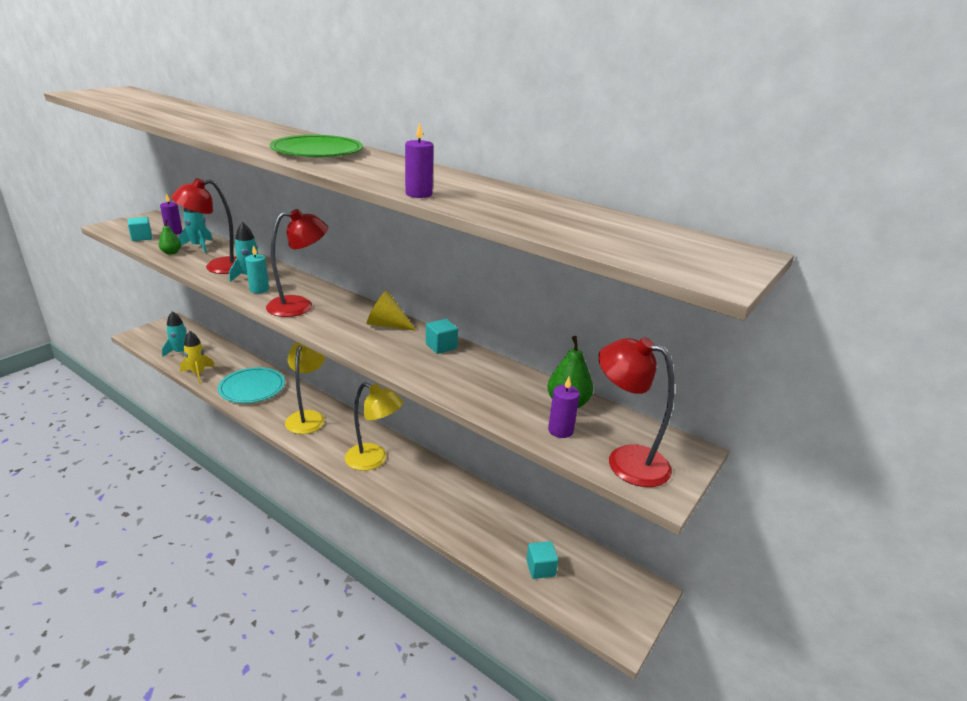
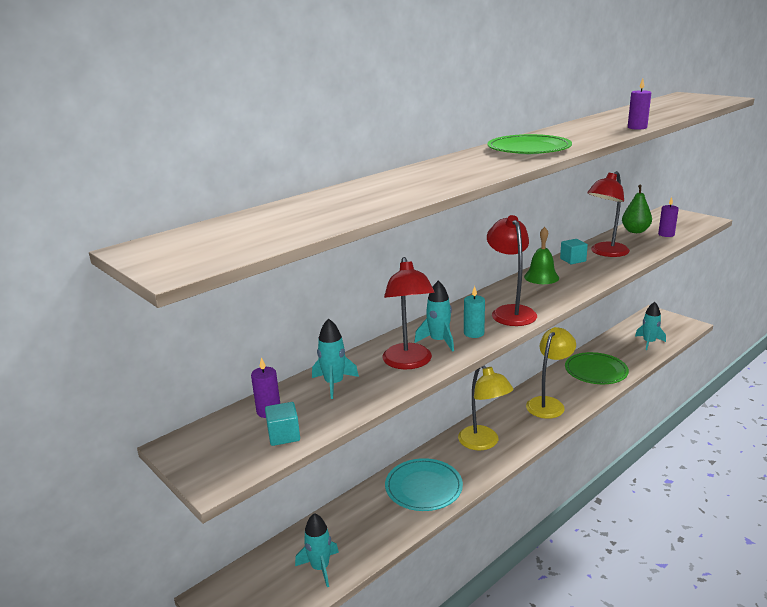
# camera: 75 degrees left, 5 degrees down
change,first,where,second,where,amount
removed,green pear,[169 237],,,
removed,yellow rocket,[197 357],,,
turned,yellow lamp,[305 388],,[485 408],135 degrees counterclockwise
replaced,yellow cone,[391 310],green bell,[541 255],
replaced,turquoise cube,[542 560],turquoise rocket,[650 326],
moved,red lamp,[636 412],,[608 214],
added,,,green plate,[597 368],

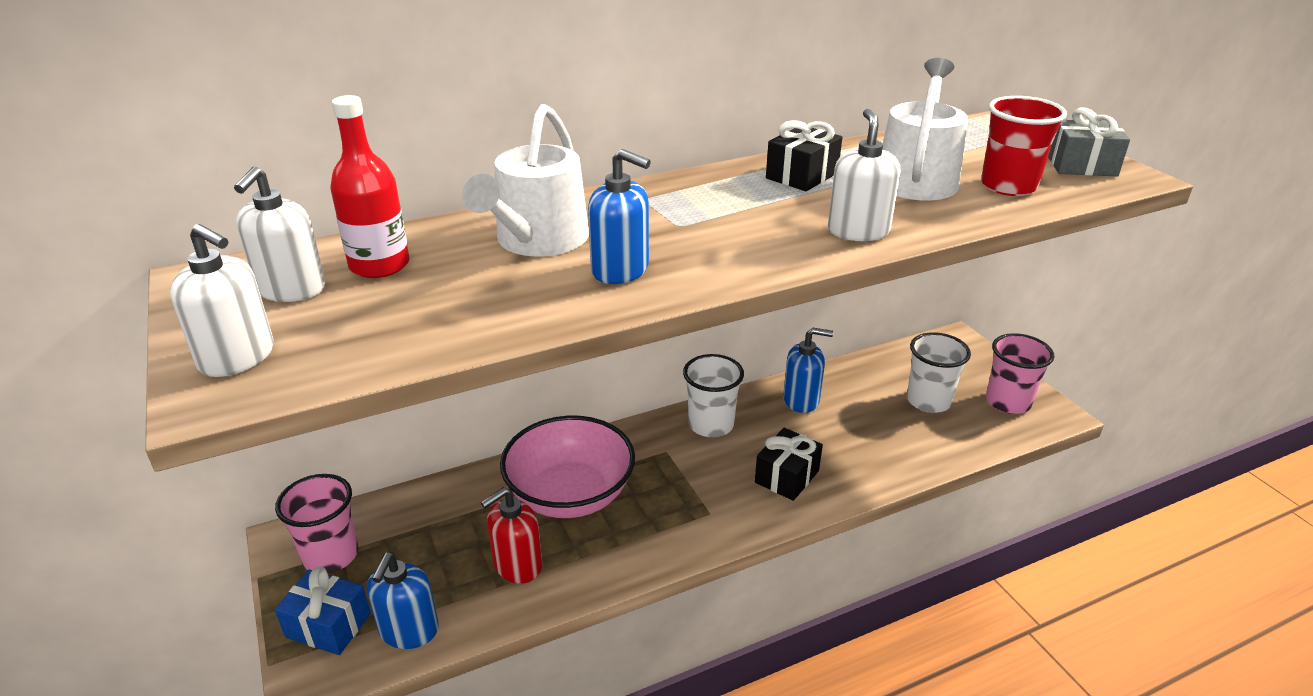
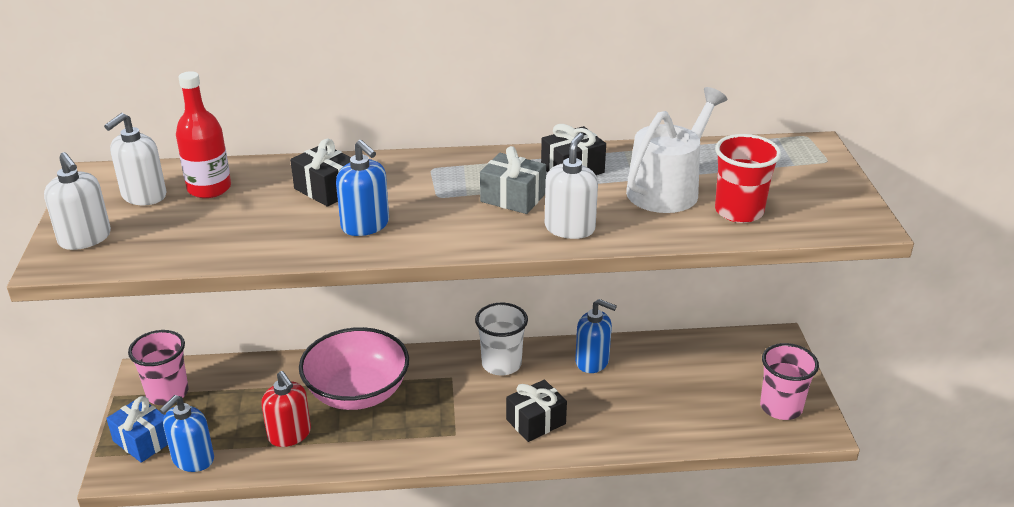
# camera: 20 degrees right, 0 degrees up
change,first,where,second,where,amount
replaced,white watering can,[525 180],black gift,[320 173],
turned,red soap dispenser,[511 535],,[286 409],105 degrees counterclockwise
removed,white cup,[939 372],,,
moved,grey gift,[1089 142],,[513 180],

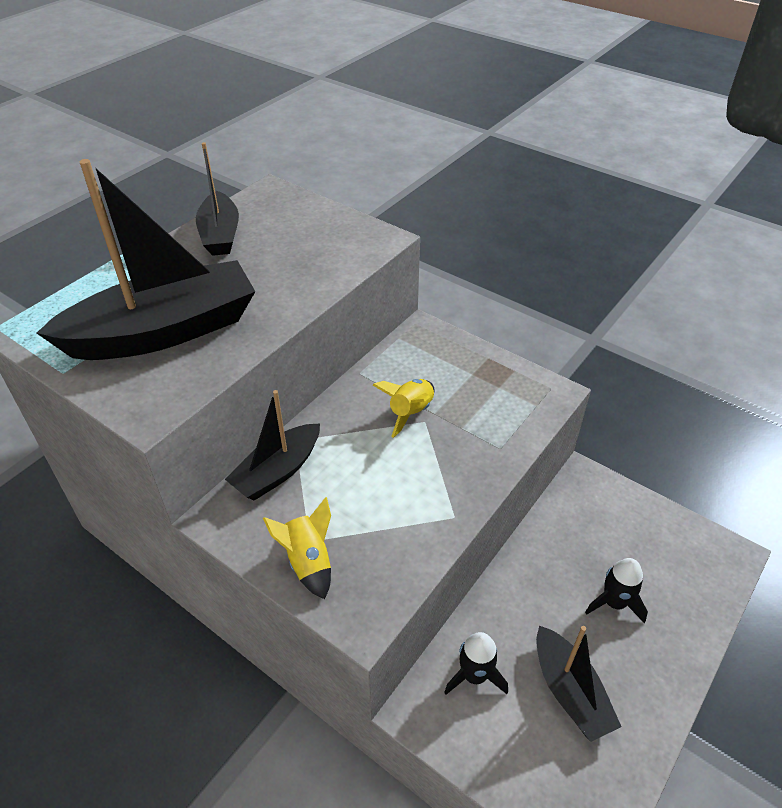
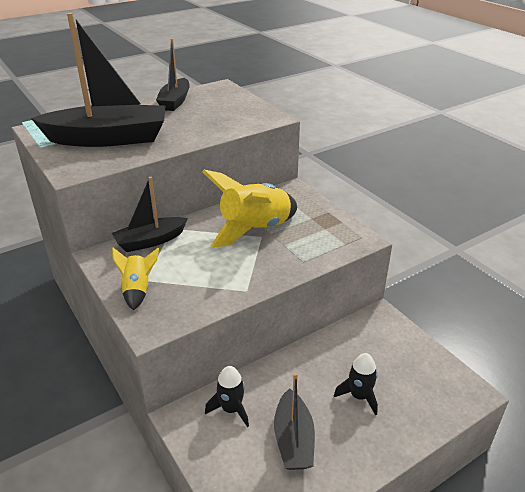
# camera: 20 degrees right, 10 degrees down
change,first,where,second,where,amount
resized,yellow rocket,[403 408],,[249 209],x1.91

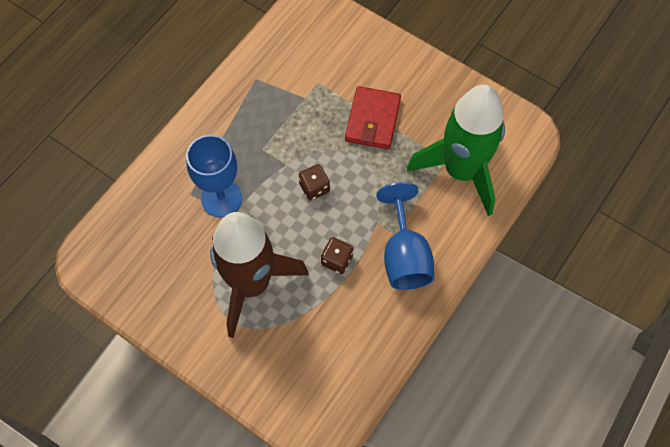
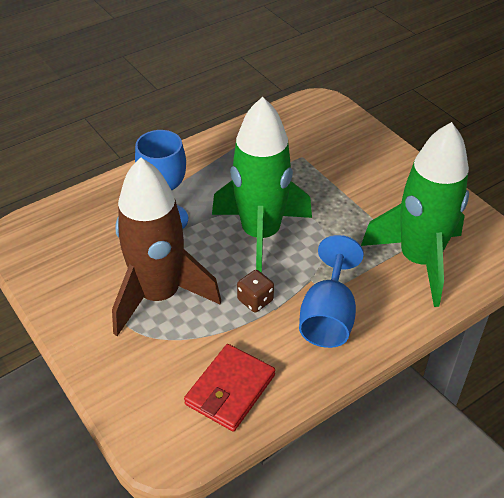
# camera: 20 degrees right, 20 degrees down
change,first,where,second,where,amount
replaced,brown dice,[314 182],green rocket,[262 185],
moved,red wallet,[373 117],,[229 387],

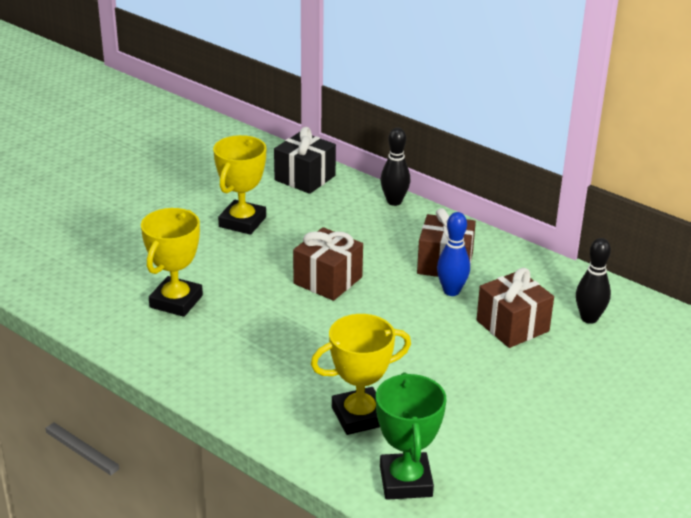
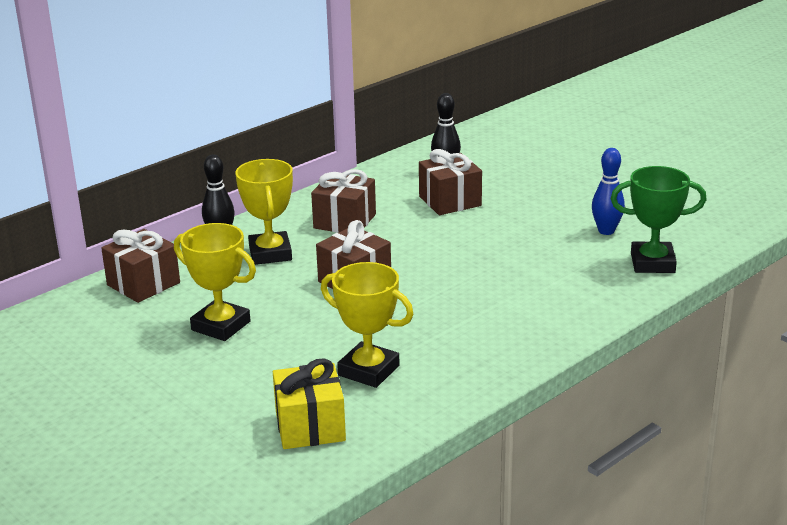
# camera: 80 degrees left, 5 degrees down
change,first,where,second,where,amount
recoloured,black gift,[305 160],brown gift,[140 266],
moved,yellow trophy,[361 374],,[264 212],
moved,blue bowling pin,[453 254],,[608 191],
added,,,yellow gift,[309 403],

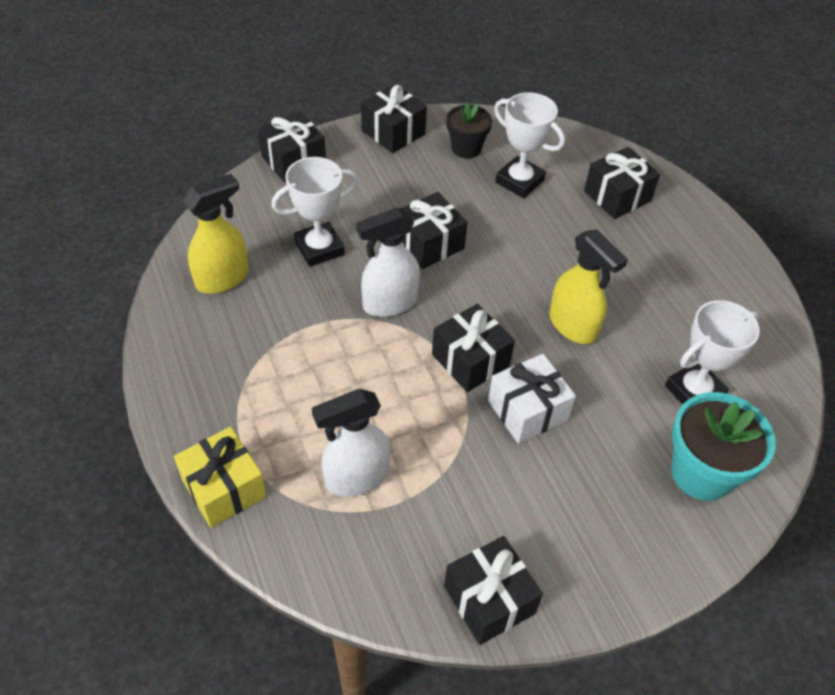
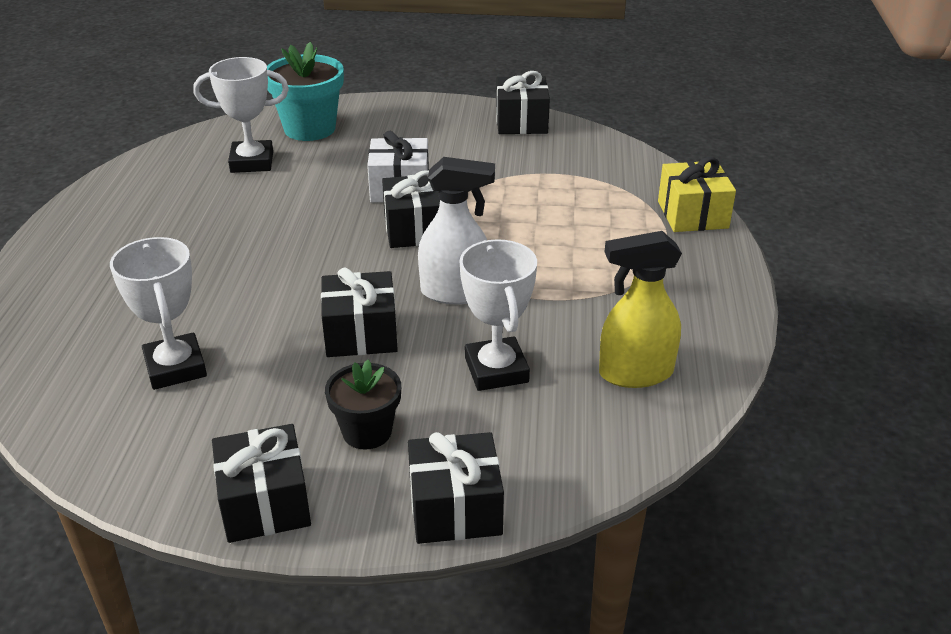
# camera: 150 degrees left, 15 degrees down
change,first,where,second,where,amount
turned,white trophy,[314 212],,[498 315],75 degrees clockwise
removed,white spray bottle,[351 443],,,
moved,black flower pot,[469 131],,[363 405],
removed,yellow spray bottle,[588 286],,,
removed,black gift,[622 183],,,

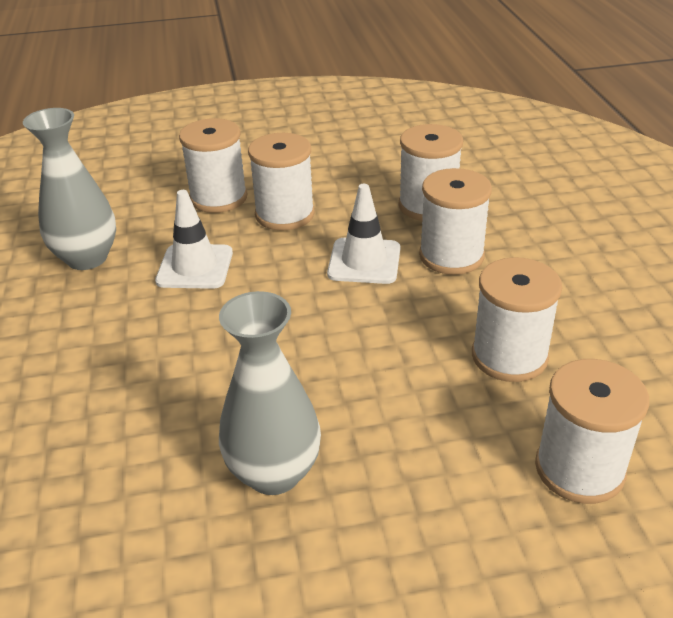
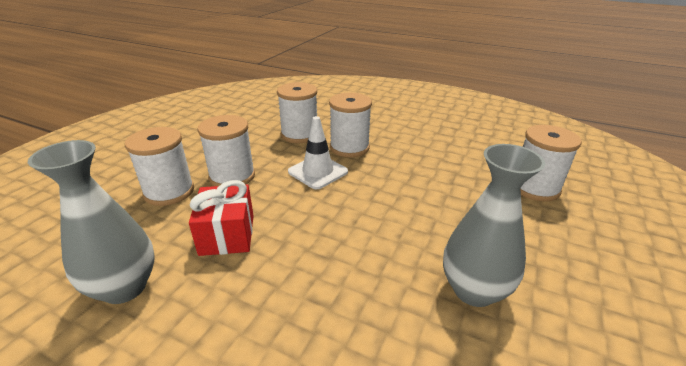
# camera: 55 degrees left, 5 degrees down
change,first,where,second,where,amount
replaced,white traffic cone,[194 239],red gift,[221 218],
removed,white spool,[517 319],,,

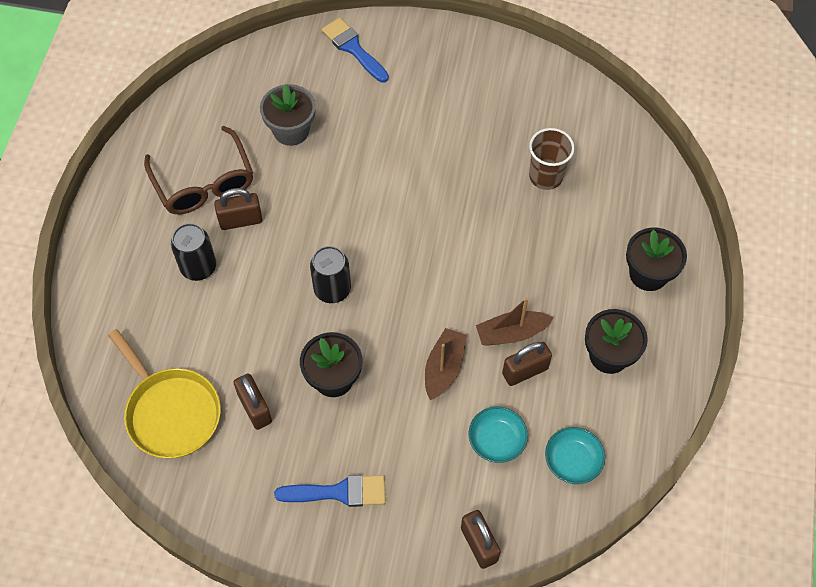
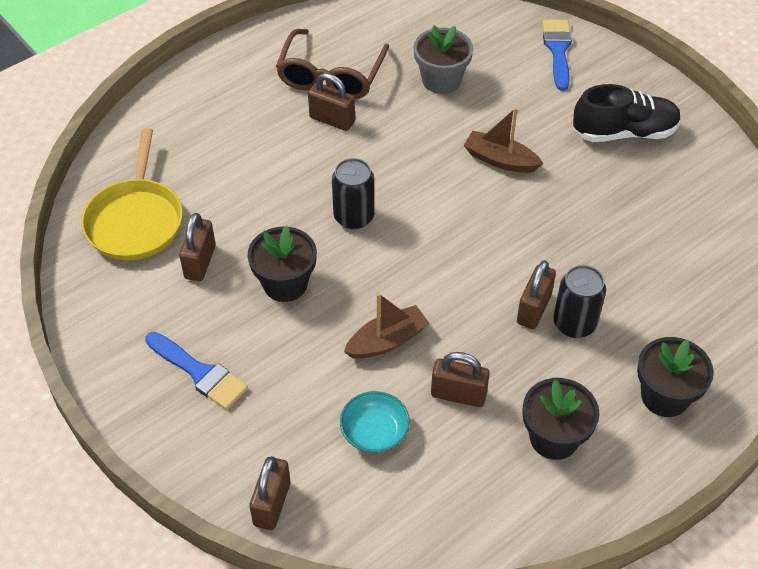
# camera: 40 degrees right, 10 degrees down
change,first,where,second,where,amount
moved,black can,[193 252],,[579 301],
moved,brown boat,[515 321],,[503 140],
removed,brown cup,[552 159],,,
removed,turquoise bowl,[575 455],,,
added,,,brown padlock,[536 294],
added,,,black shoe,[627 113],

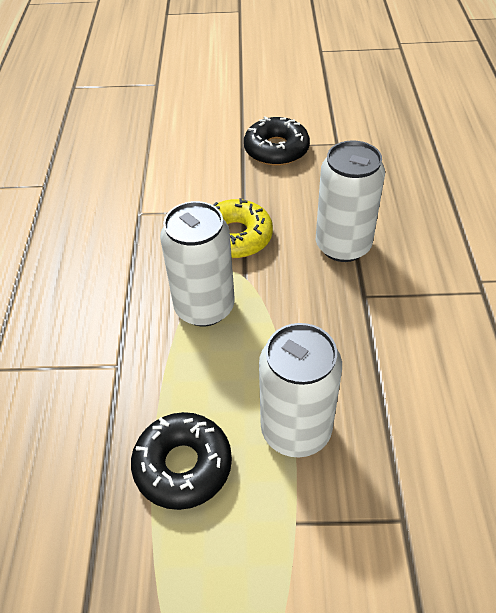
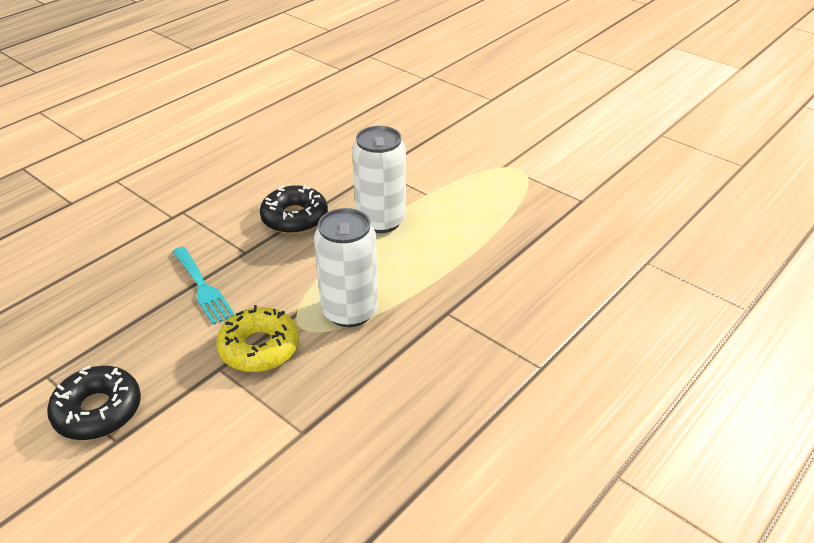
# camera: 140 degrees left, 10 degrees down
change,first,where,second,where,amount
moved,black donut,[181 461],,[294 209],
replaced,white can,[350 201],turquoise fork,[204 286],

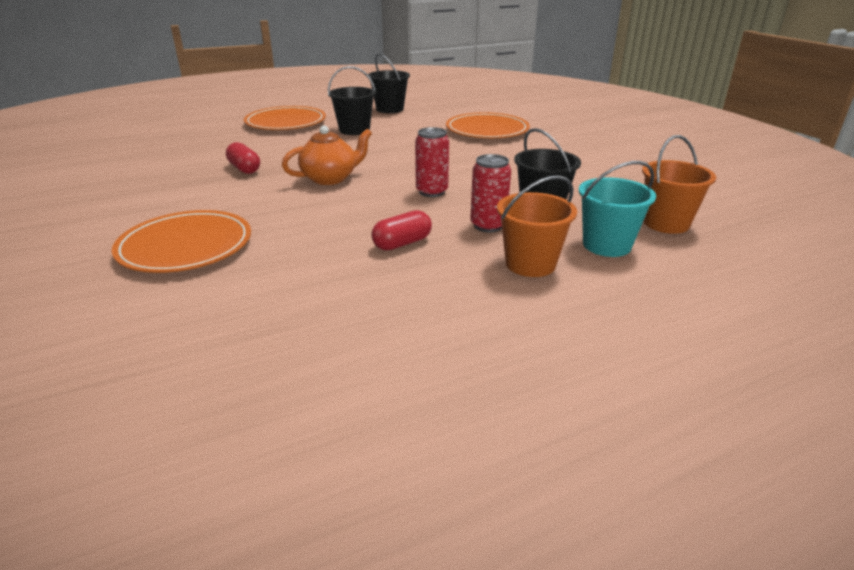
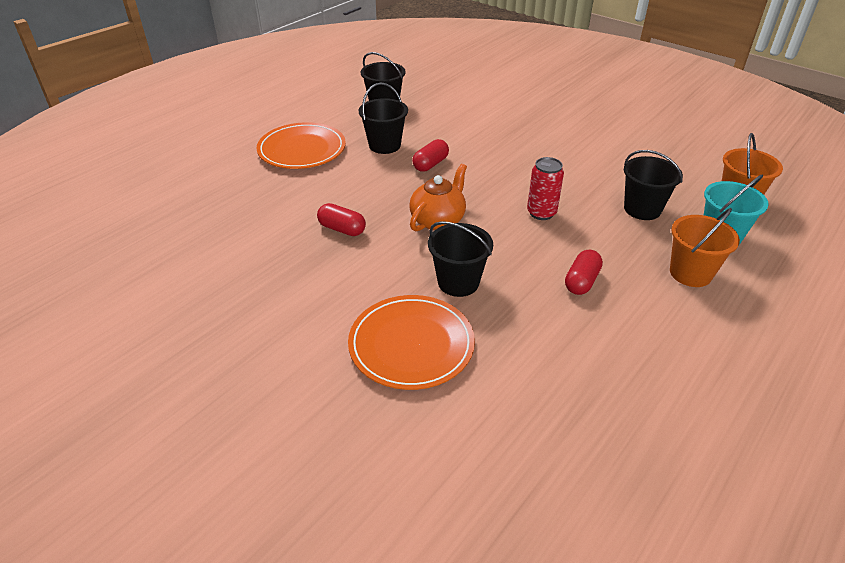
# camera: 25 degrees left, 10 degrees up
change,first,where,second,where,amount
removed,orange plate,[488 125],,,
removed,red can,[490 193],,,
added,,,red capsule,[430 155],
added,,,black bucket,[460 259],

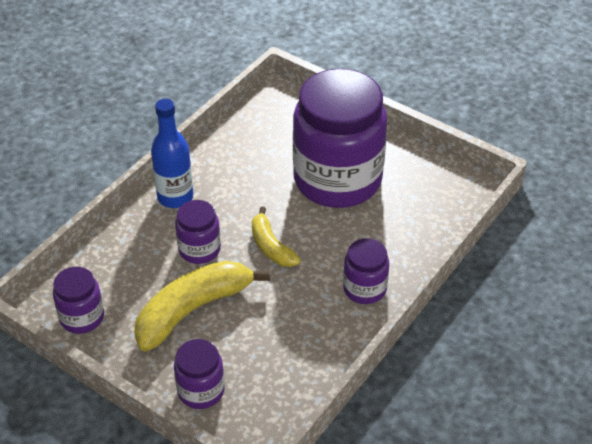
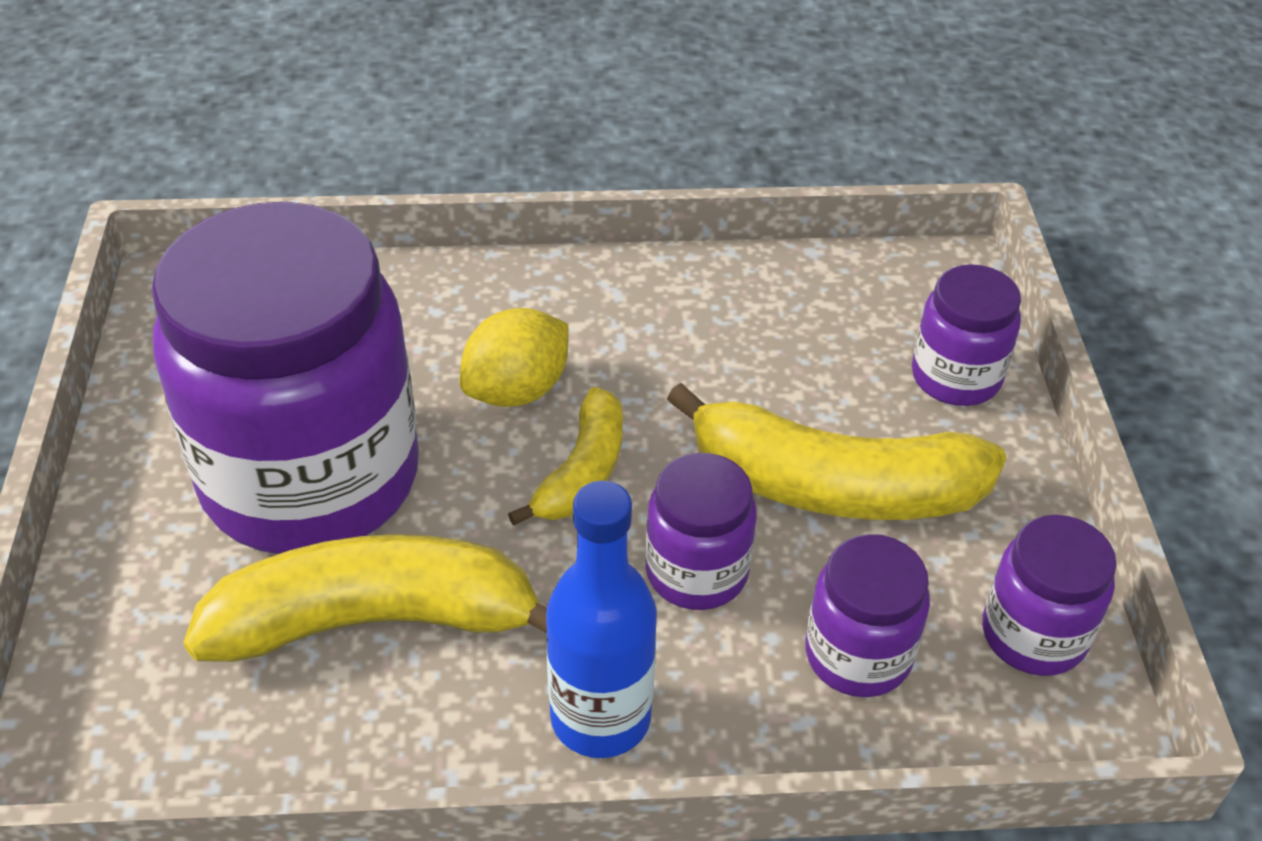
# camera: 130 degrees left, 0 degrees up
change,first,where,second,where,amount
moved,purple jar,[366 271],,[867 615],
added,,,yellow banana,[365 598],
added,,,yellow lemon,[514 357],

